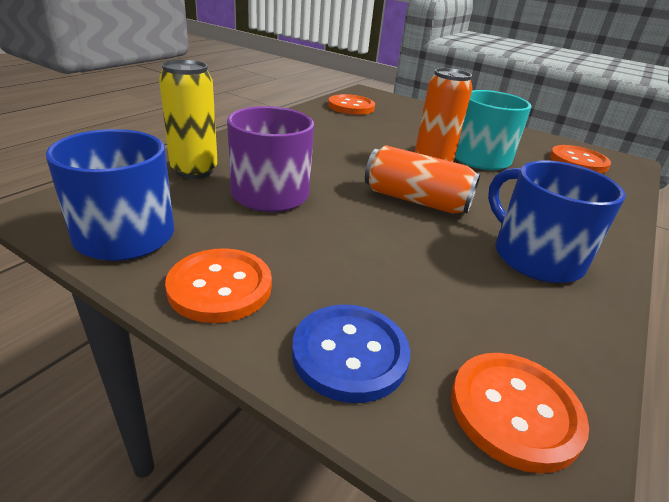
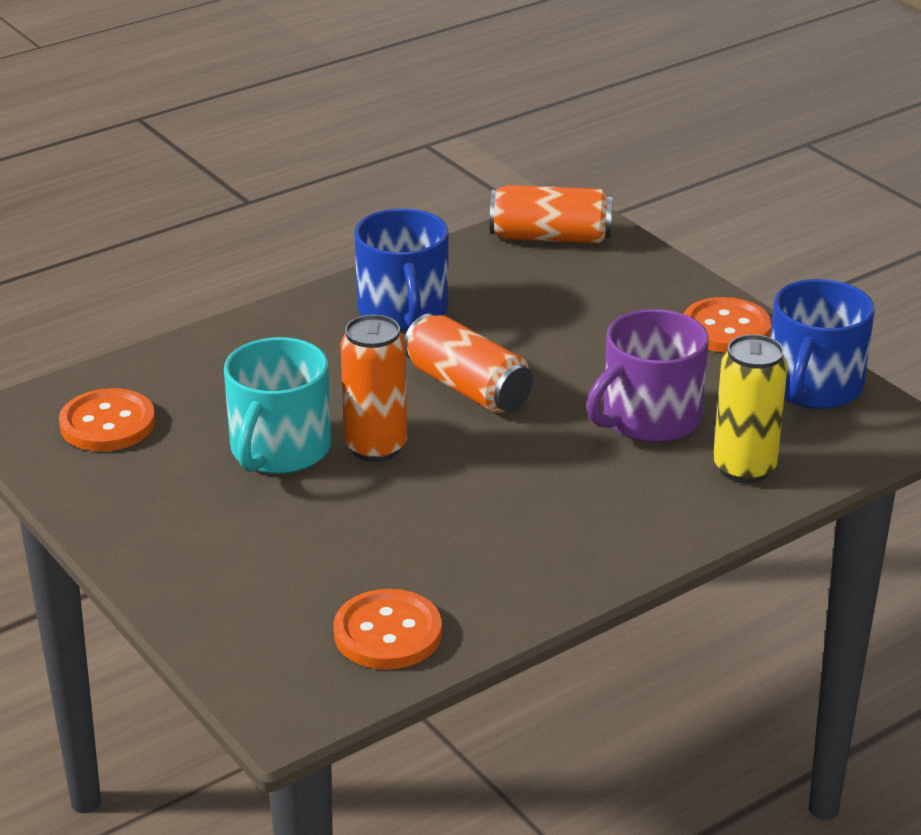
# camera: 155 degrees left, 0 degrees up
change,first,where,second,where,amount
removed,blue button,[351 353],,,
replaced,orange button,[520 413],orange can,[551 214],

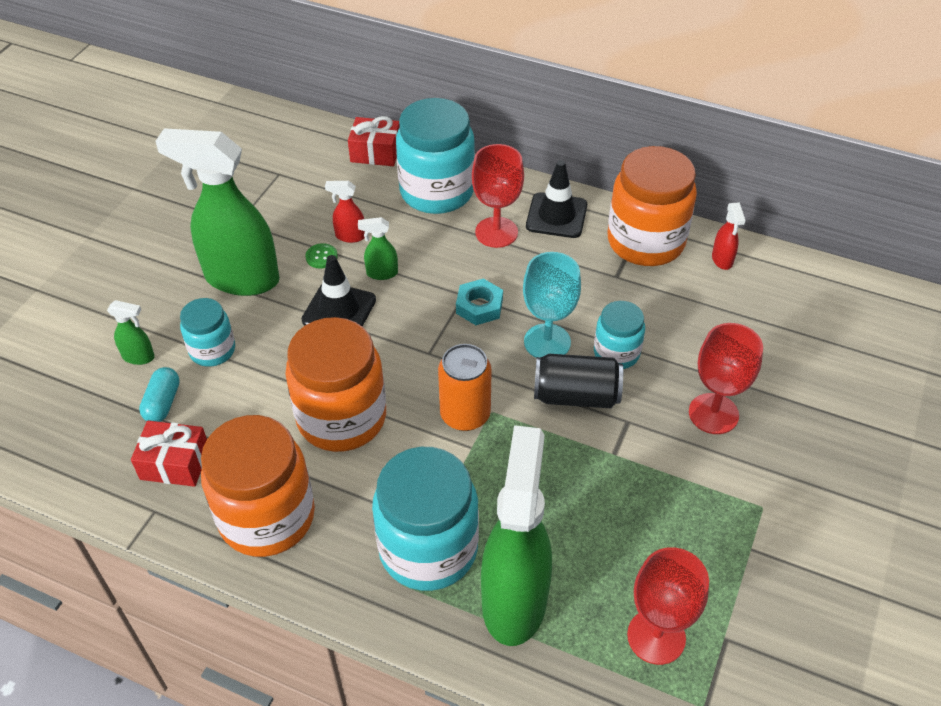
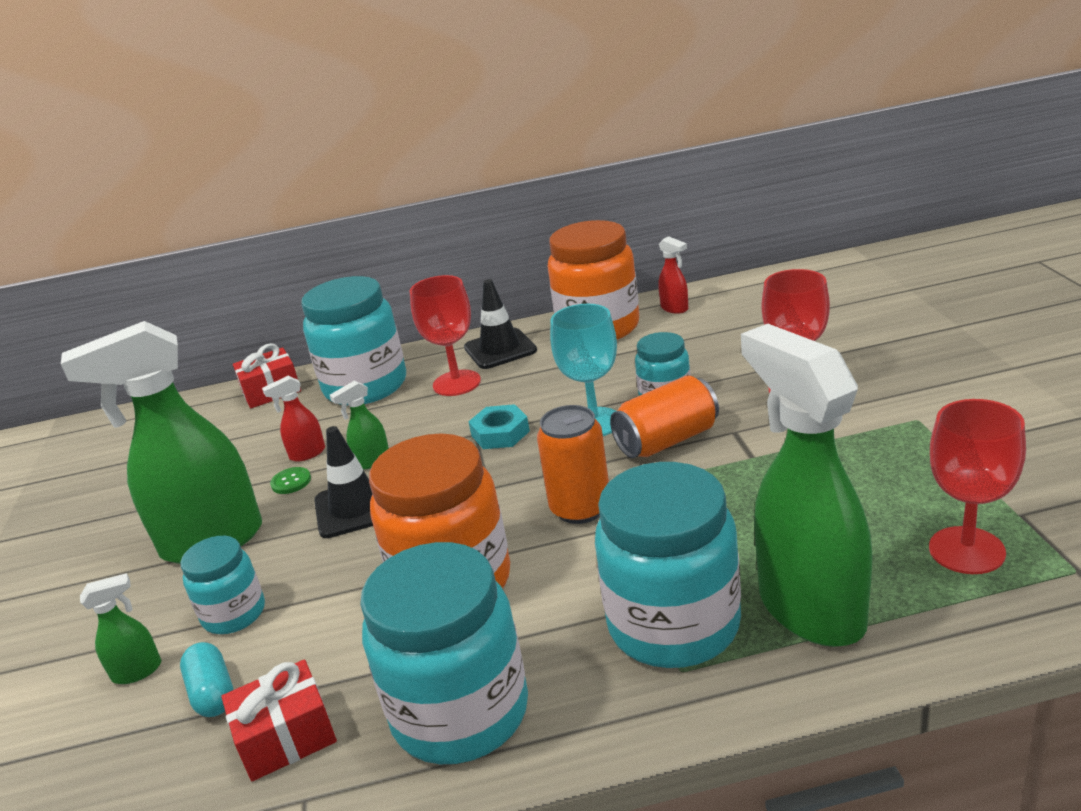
# camera: 30 degrees left, 20 degrees down
change,first,where,second,where,amount
recoloured,orange jar,[258 486],turquoise jar,[444 653],
recoloured,black can,[578 381],orange can,[664 416],

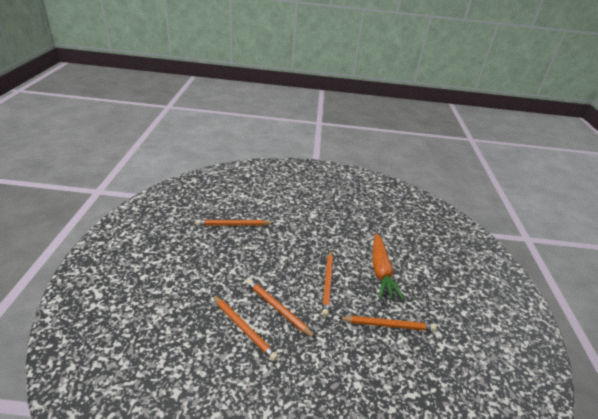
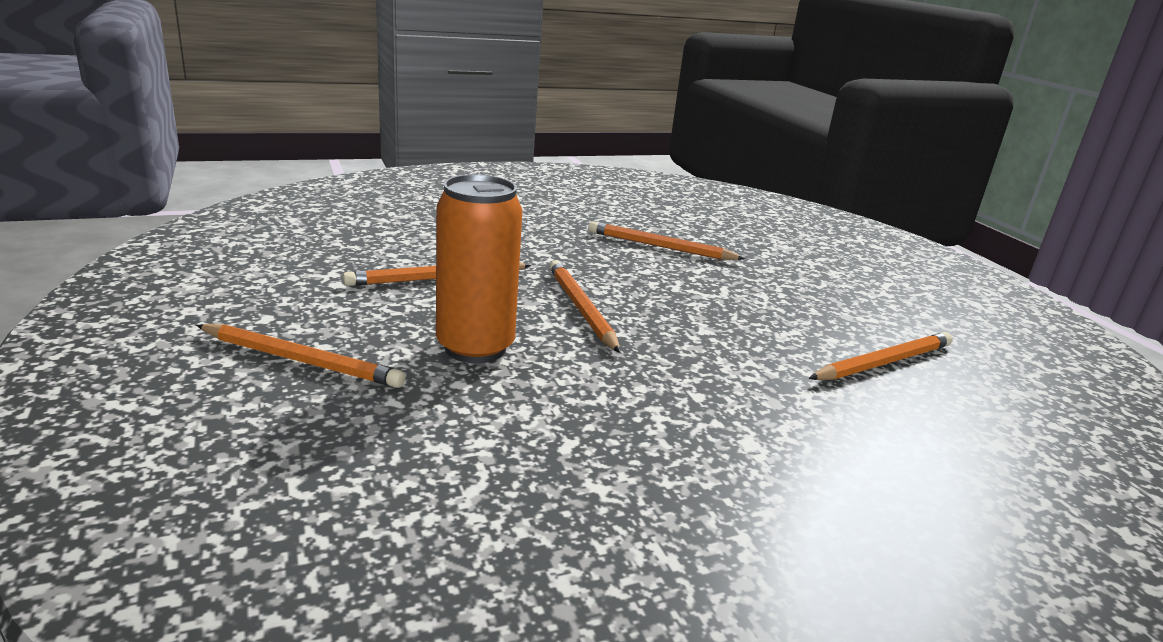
# camera: 155 degrees right, 10 degrees down
change,first,where,second,where,amount
moved,orange pencil,[281 309],,[300 356],
replaced,orange carrot,[388 266],orange can,[479 269],

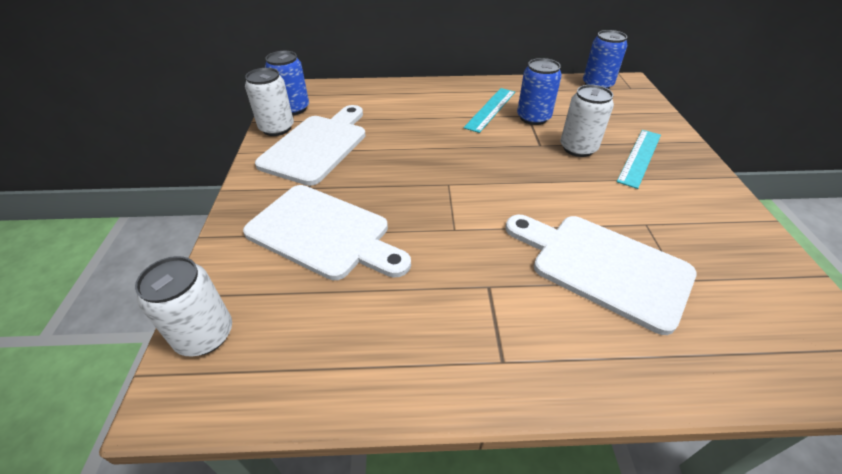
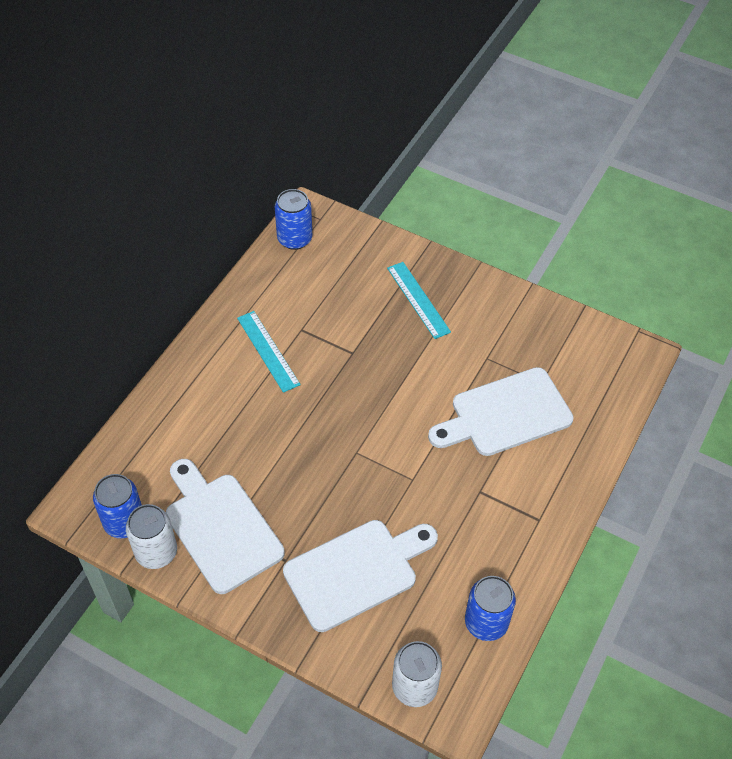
# camera: 60 degrees left, 10 degrees up
change,first,where,second,where,amount
moved,blue can,[539 91],,[490 608],
removed,white can,[587 121],,,

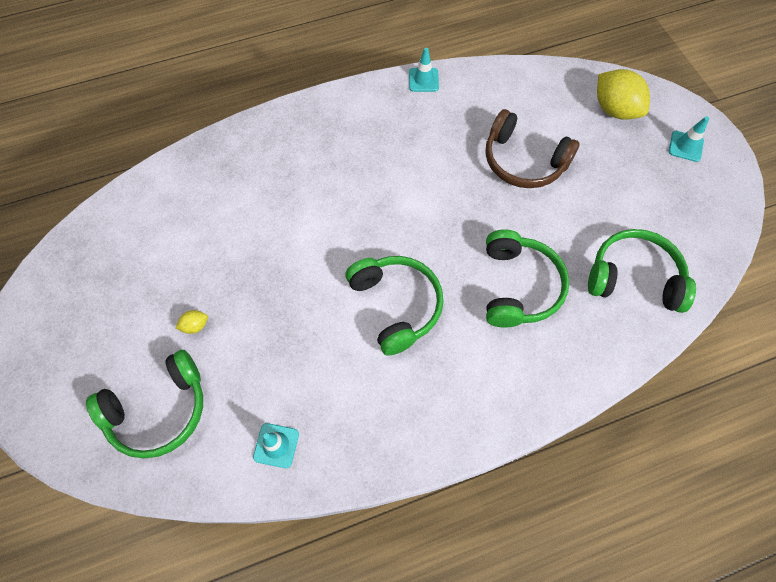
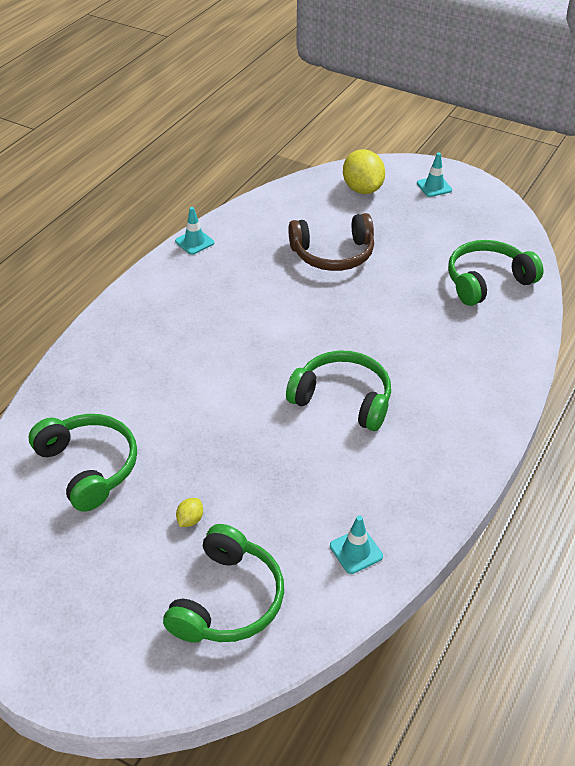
# camera: 40 degrees left, 20 degrees down
change,first,where,second,where,amount
moved,green headphones,[527 279],,[83 463],
turned,yellow lemon,[623 94],,[364 171],60 degrees clockwise

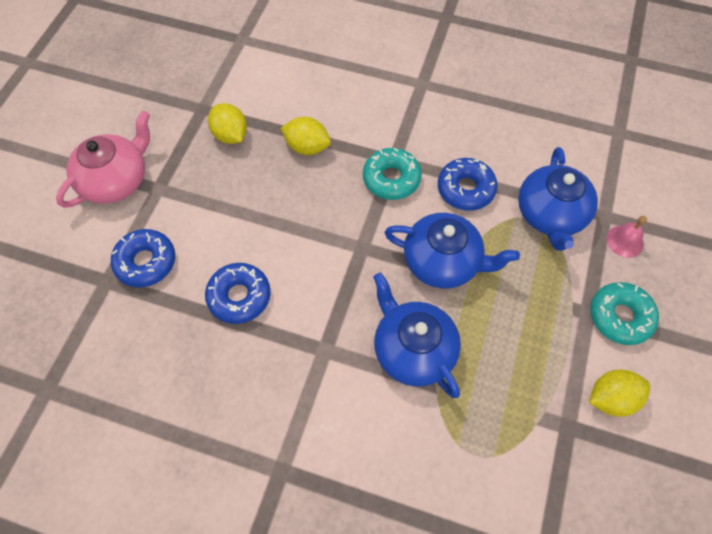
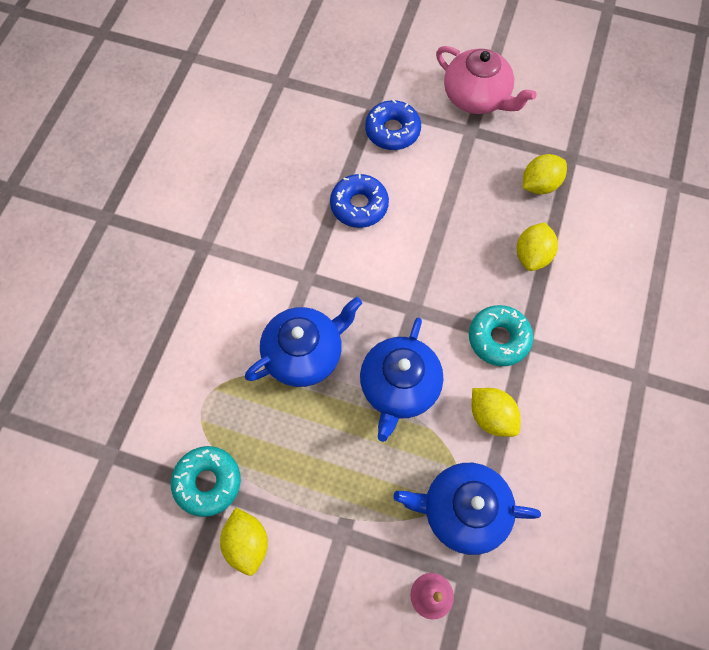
# camera: 90 degrees right, 5 degrees up
change,first,where,second,where,amount
replaced,blue donut,[467 184],yellow lemon,[496 412],
moved,turquoise donut,[624 313],,[206 481],

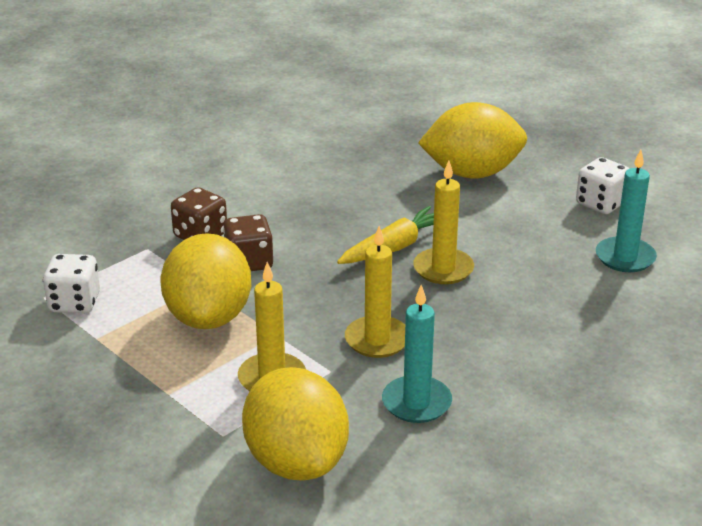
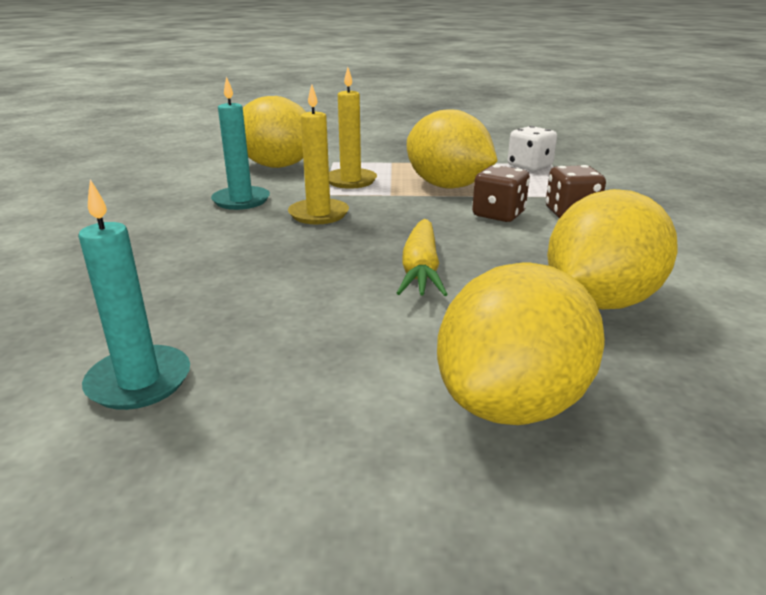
# camera: 135 degrees right, 5 degrees down
change,first,where,second,where,amount
removed,yellow candle,[443 222],,,
removed,white dice,[603 185],,,
added,,,yellow lemon,[612 249],

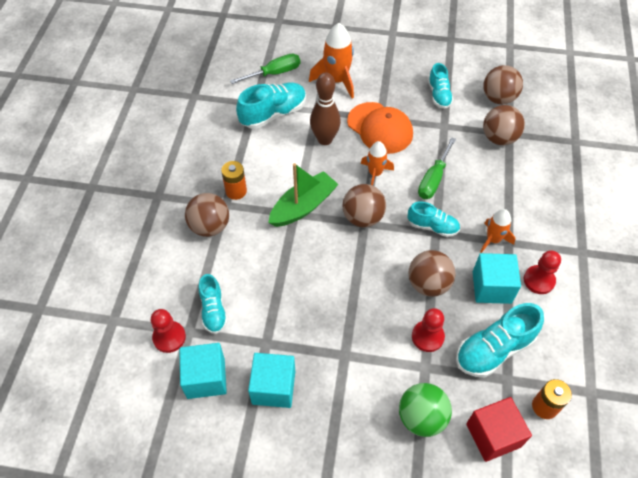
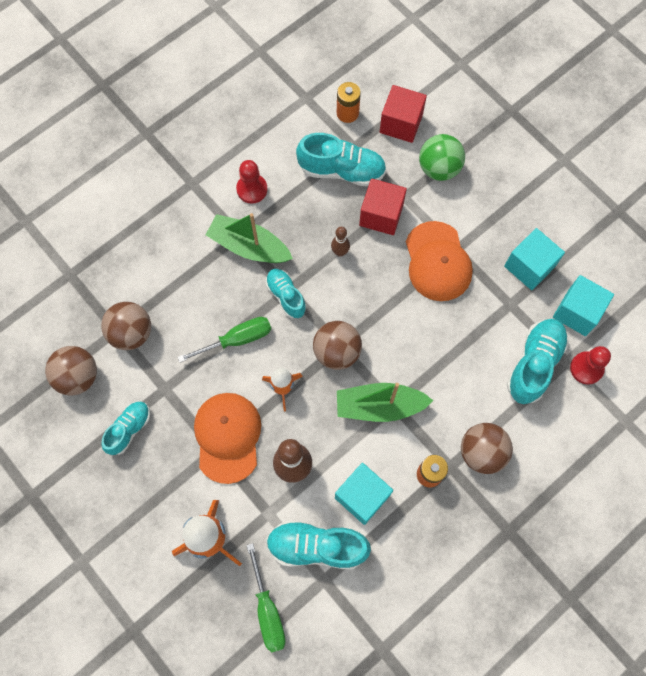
# camera: 140 degrees left, 15 degrees up
change,first,where,second,where,amount
resized,turquoise shoe,[213 304],,[537 361],x1.59
turned,green screwdriver,[265 69],,[266 598],120 degrees counterclockwise
replaced,brown ball,[432 273],brown bowling pin,[340 242],
replaced,red pawn,[428 330],red cube,[383 206],
moved,turquoise cube,[497 278],,[364 494],
replaced,orange rocket,[497 231],green boat,[249 238],
added,,,orange cap,[439 261],

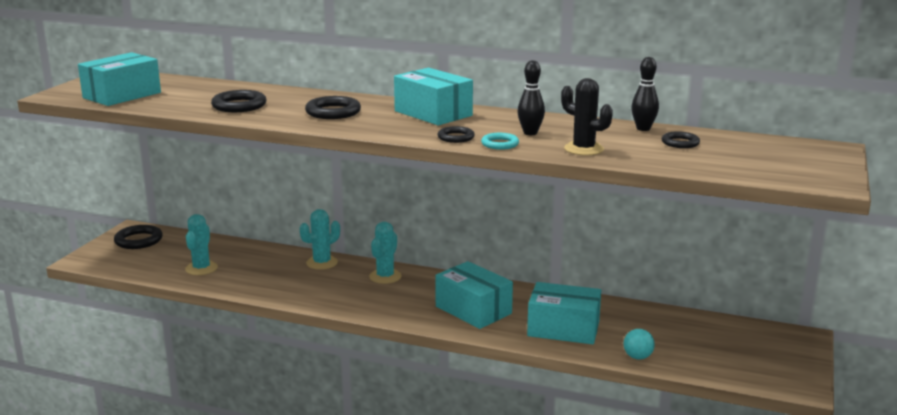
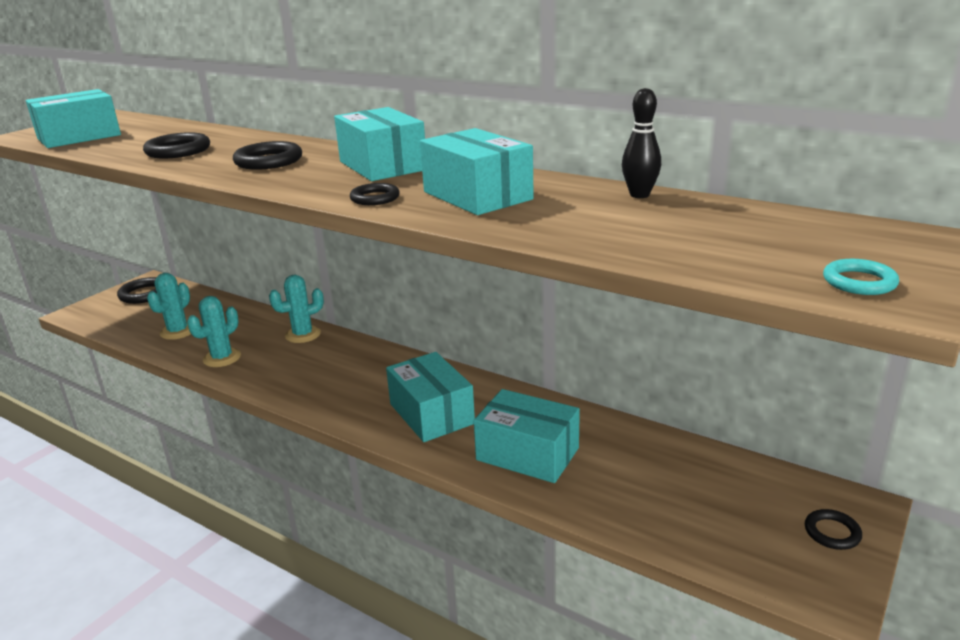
# camera: 15 degrees right, 5 degrees up
change,first,where,second,where,amount
moved,turquoise cactus,[385 253],,[214 331],
moved,turquoise ring,[500 141],,[861 277],
replaced,black bowling pin,[531 97],turquoise box,[477 171],
removed,black cactus,[587 117],,,
removed,turquoise ball,[639 344],,,
moved,black ring,[681 139],,[833 529],

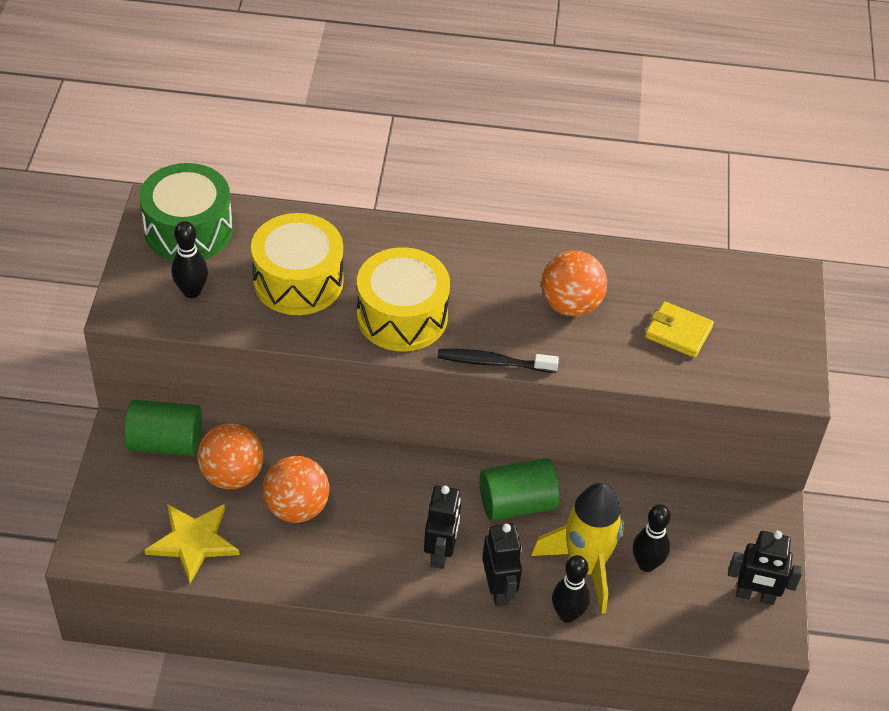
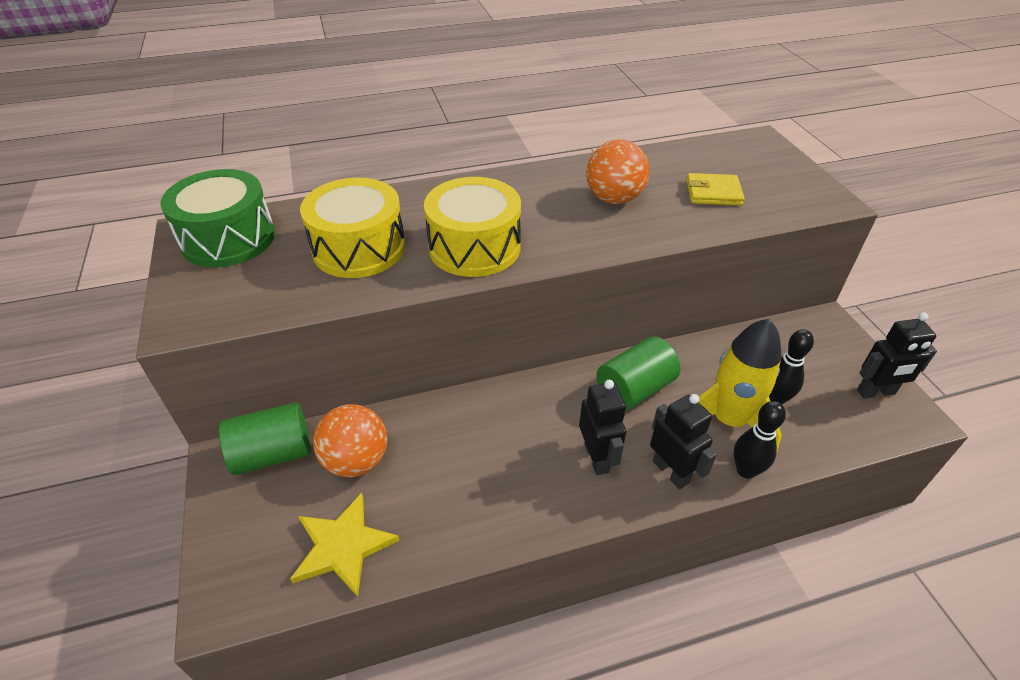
# camera: 20 degrees left, 5 degrees down
change,first,where,second,where,amount
removed,black bowling pin,[190 259],,,
removed,orange ball,[296 489],,,
removed,black toothbrush,[498 361],,,

